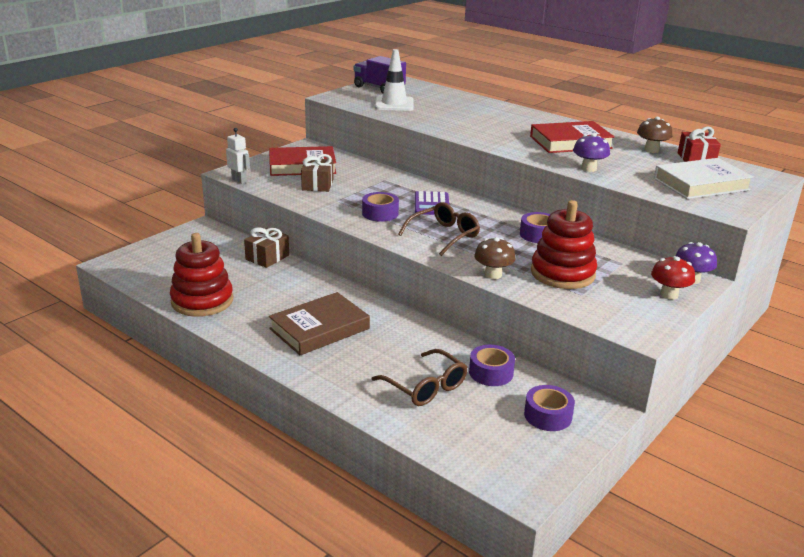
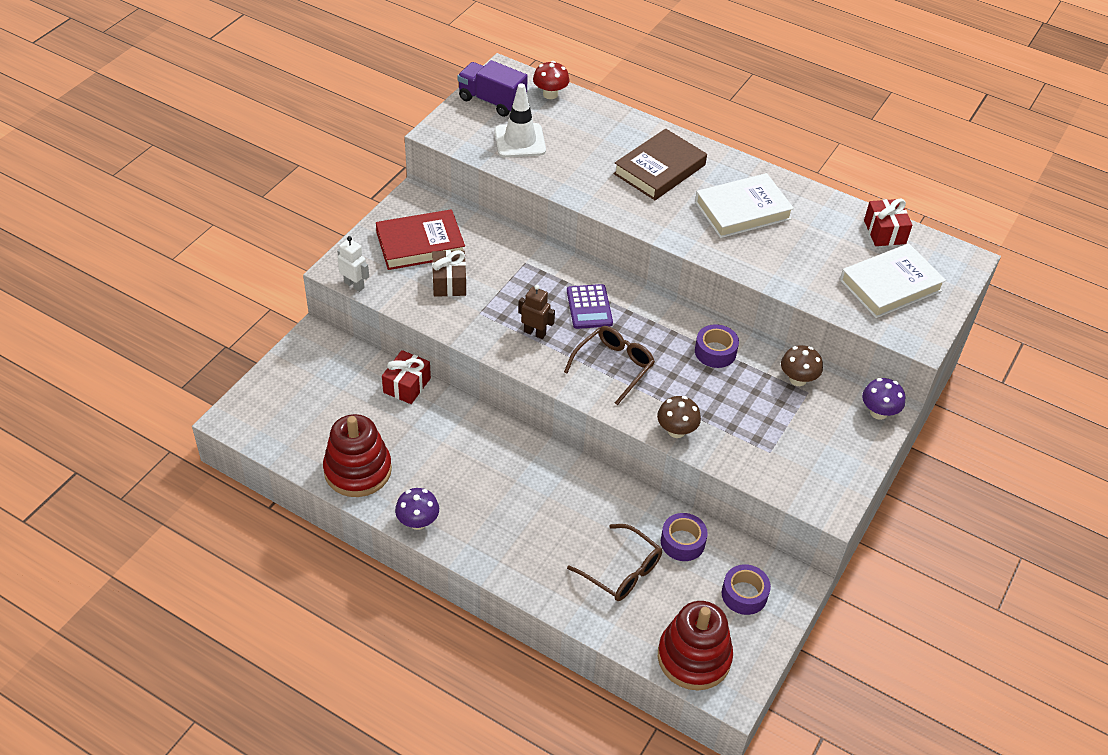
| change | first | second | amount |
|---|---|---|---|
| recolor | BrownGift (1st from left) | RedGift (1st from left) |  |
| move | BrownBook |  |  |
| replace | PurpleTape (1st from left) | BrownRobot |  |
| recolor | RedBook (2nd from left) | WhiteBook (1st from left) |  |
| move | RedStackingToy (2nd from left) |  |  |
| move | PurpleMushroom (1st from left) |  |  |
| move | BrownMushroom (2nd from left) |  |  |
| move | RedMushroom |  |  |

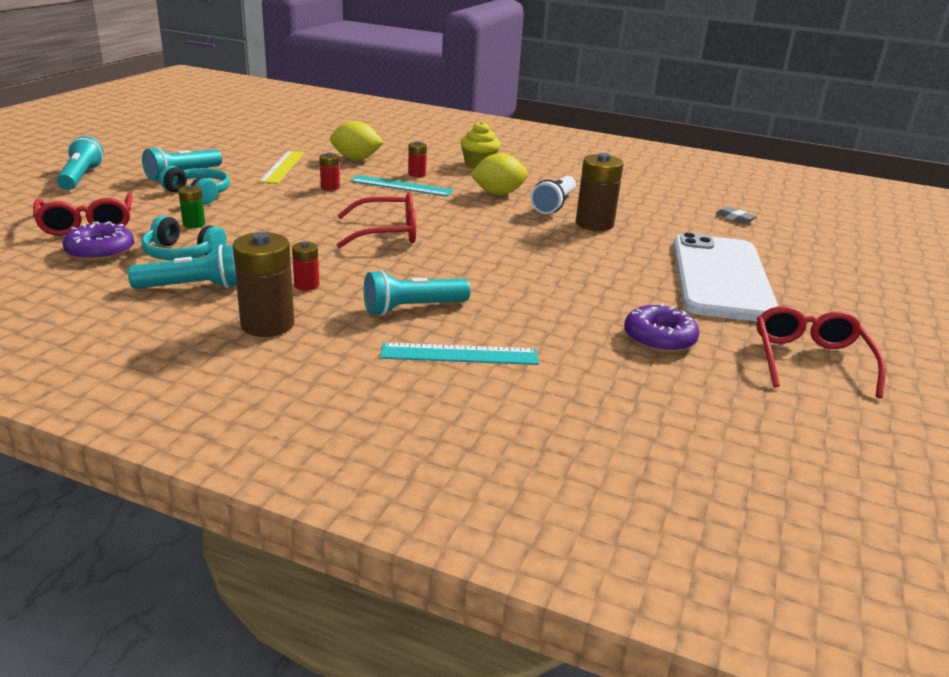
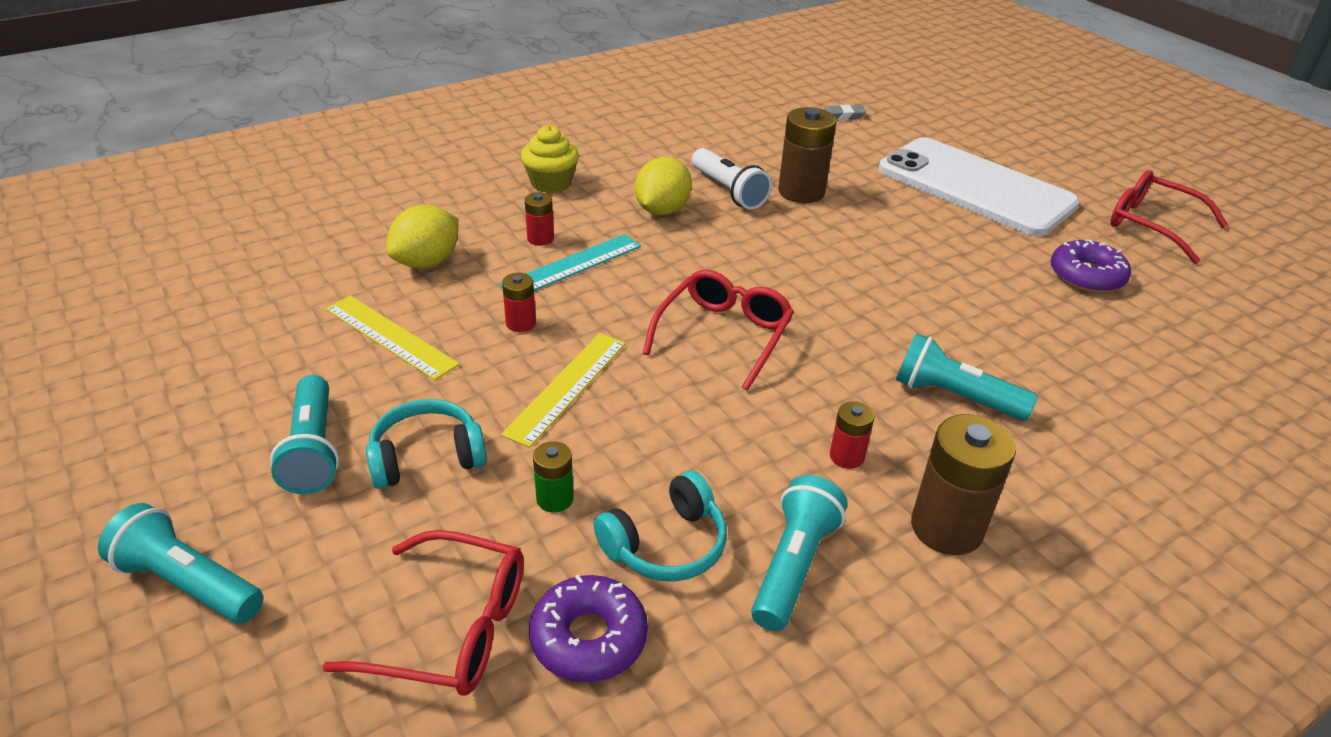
| change | first | second | amount |
|---|---|---|---|
| rotate | TurquoiseFlashlight (4th from left) |  | 105 degrees clockwise |
| delete | TurquoiseRuler (2nd from left) |  |  |
| insert |  | YellowRuler (2nd from left) |  |

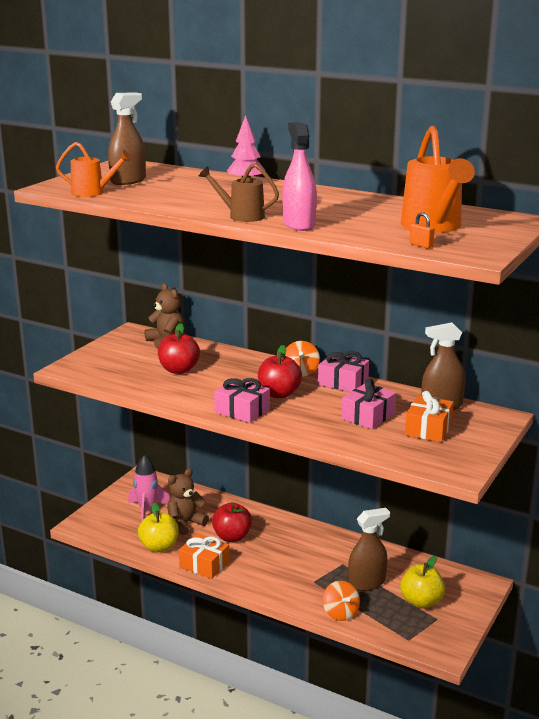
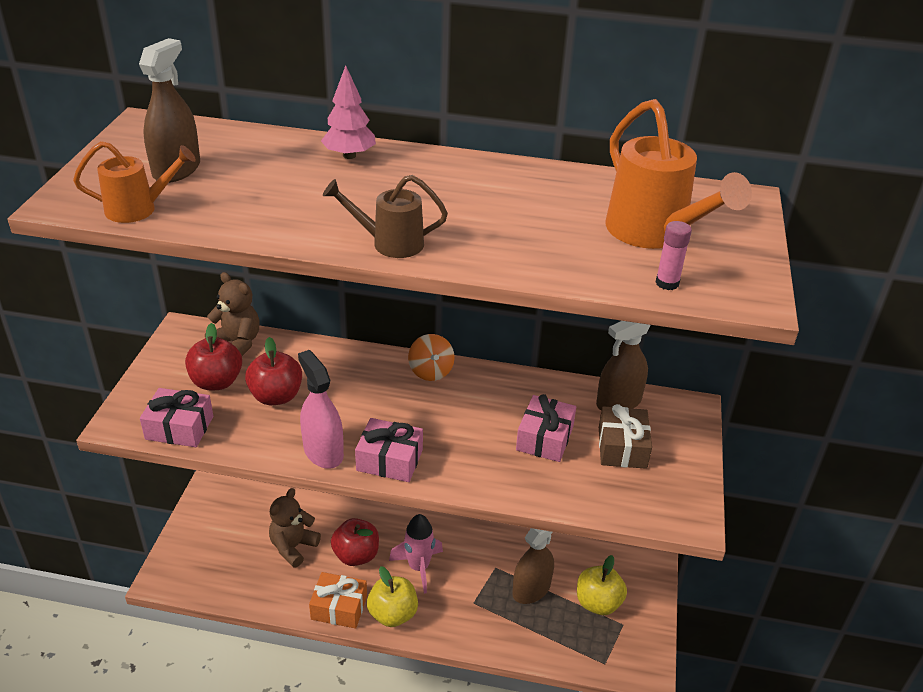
| change | first | second | amount |
|---|---|---|---|
| move | PinkRocket |  |  |
| move | YellowApple (1st from left) |  |  |
| move | RedApple (3rd from left in the first image) | RedApple (1st from left) |  |
| move | PinkSprayBottle |  |  |
| move | PinkGift (2nd from left in the first image) | PinkGift (1st from left) |  |
| delete | OrangeSpinningTop (2nd from left) |  |  |
| recolor | OrangeGift (2nd from left) | BrownGift |  |
| replace | OrangePadlock | PinkGlueStick |  |

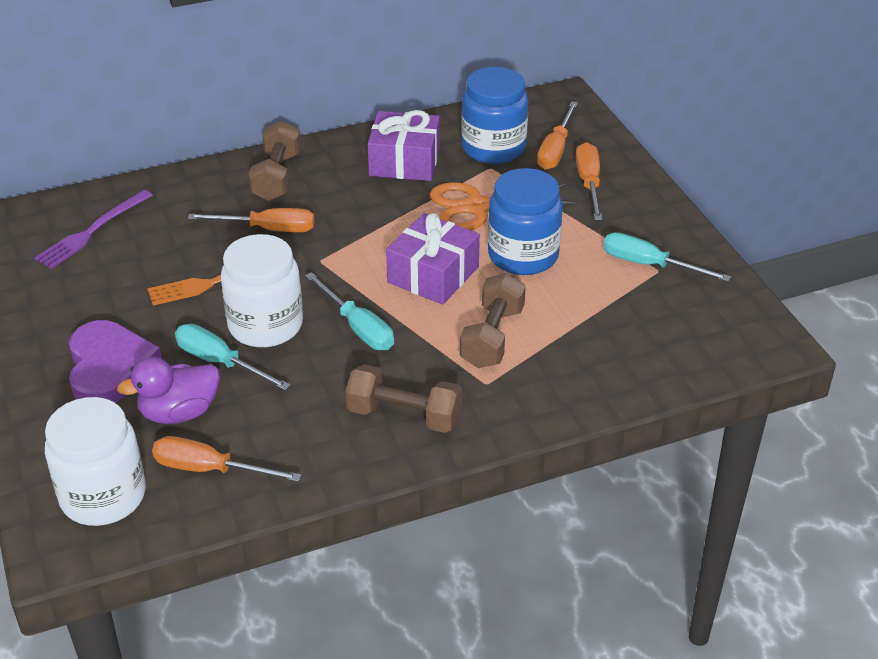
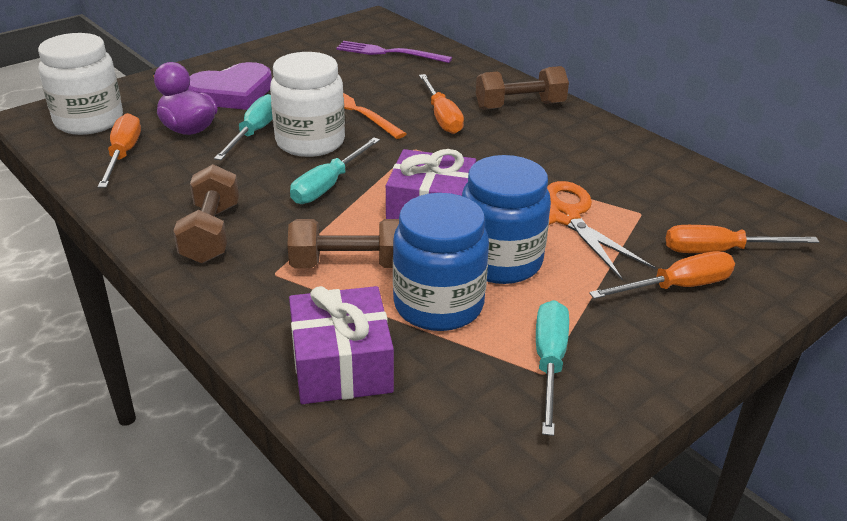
| change | first | second | amount |
|---|---|---|---|
| move | PurpleGift (1st from left) |  |  |
| move | BlueJar (1st from left) |  |  |

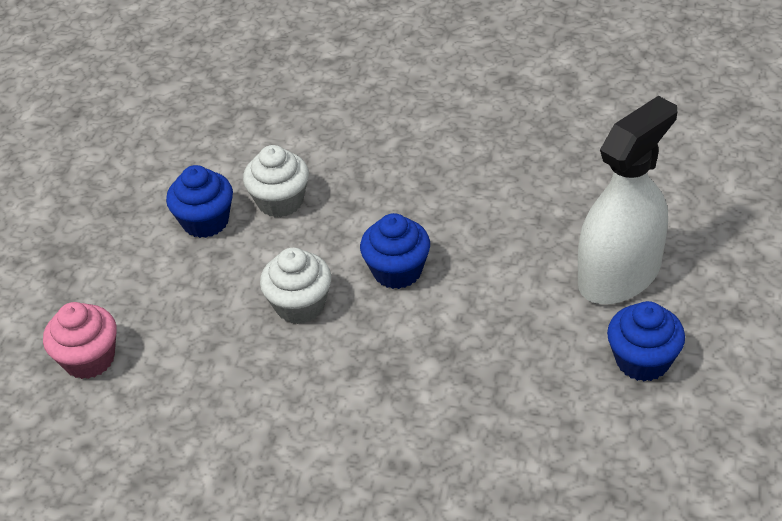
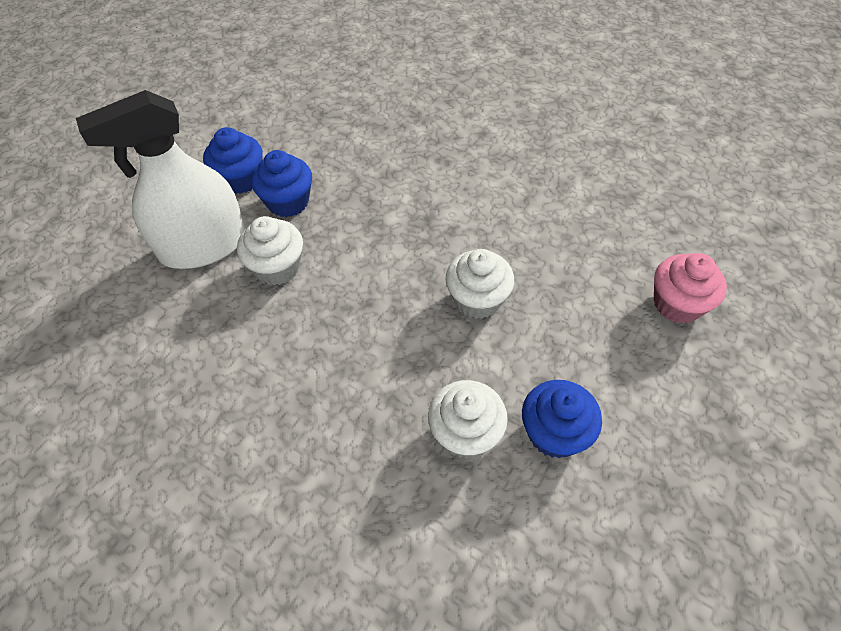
| change | first | second | amount |
|---|---|---|---|
| move | BlueCupcake (2nd from left) |  |  |
| insert |  | WhiteCupcake (1st from left) |  |

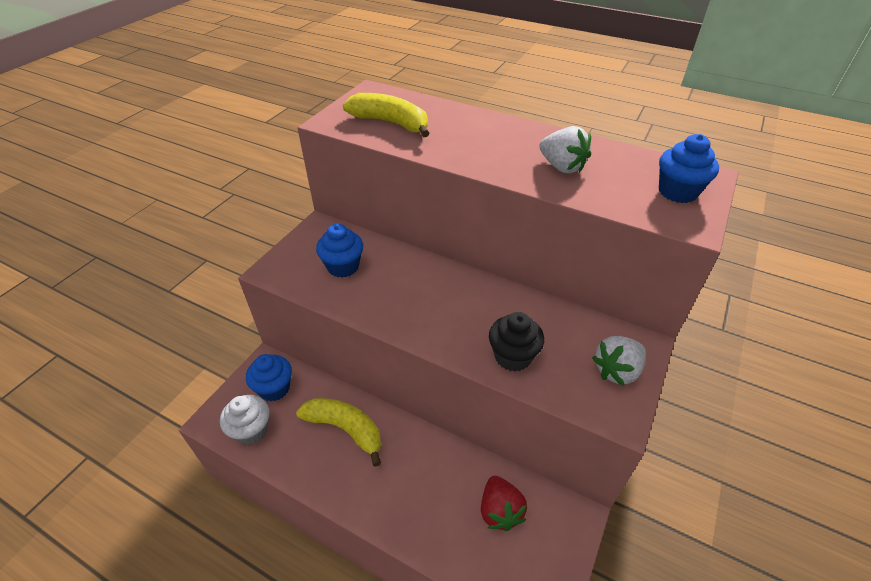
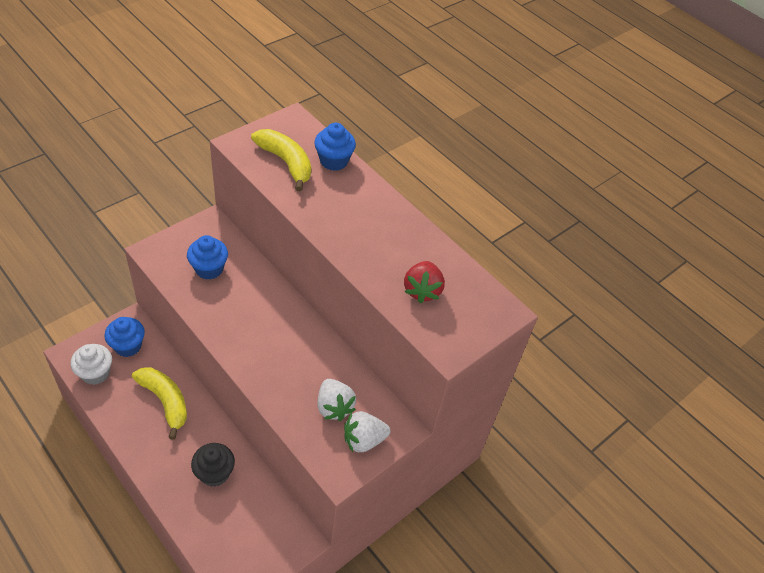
| change | first | second | amount |
|---|---|---|---|
| move | RedStrawberry |  |  |
| move | BlackCupcake |  |  |
| move | WhiteStrawberry (1st from left) |  |  |
| move | BlueCupcake (3rd from left) |  |  |

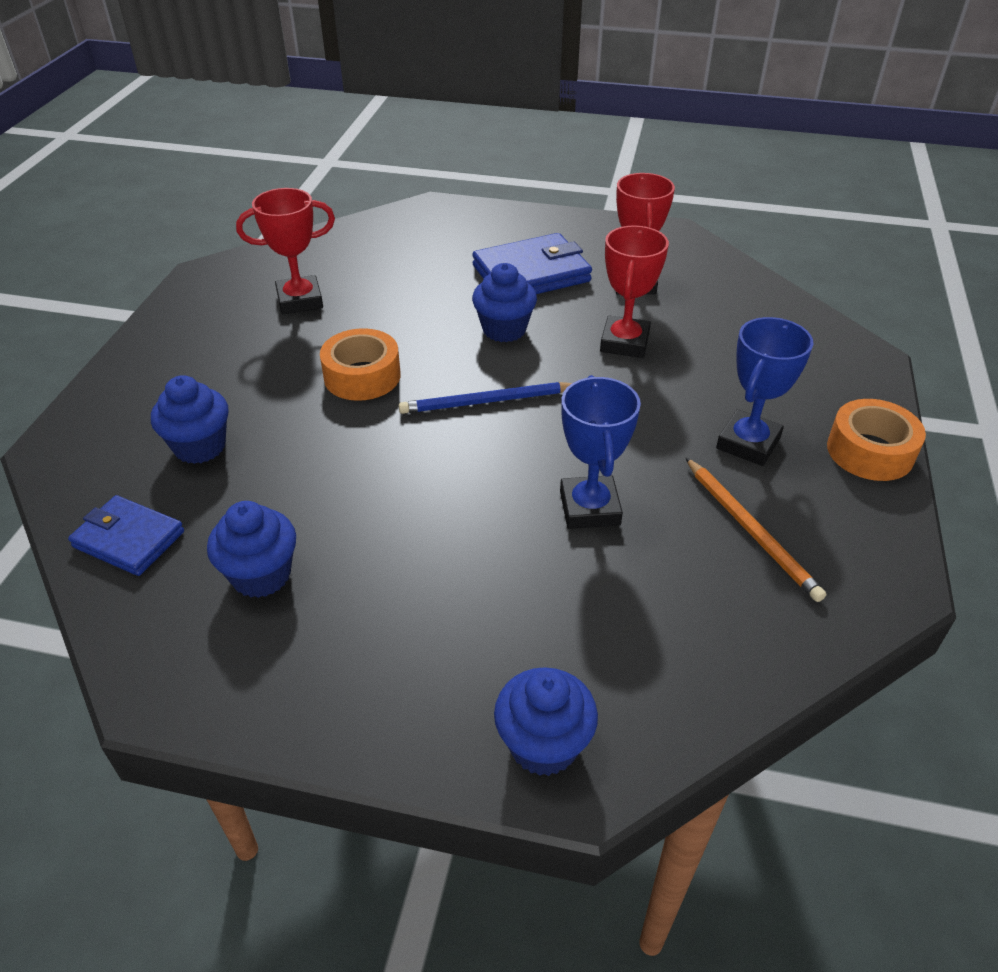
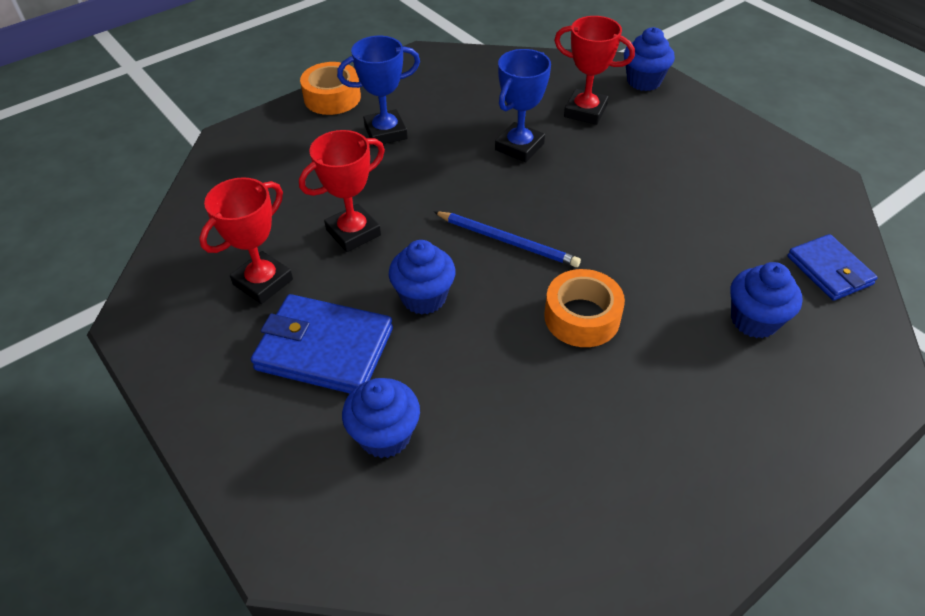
| change | first | second | amount |
|---|---|---|---|
| move | BlueCupcake (2nd from left in the first image) | BlueCupcake (1st from left) |  |
| move | RedTrophy (1st from left in the first image) | RedTrophy (3rd from left) |  |
| delete | OrangePencil |  |  |

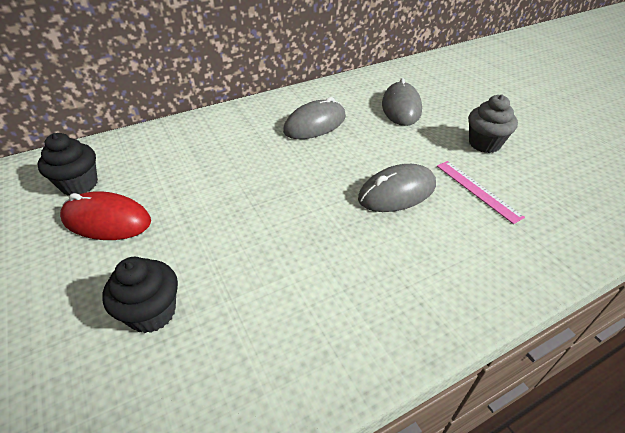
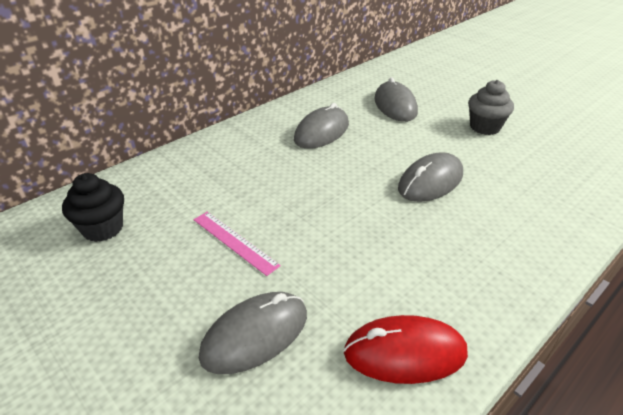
| change | first | second | amount |
|---|---|---|---|
| move | RedMouse |  |  |
| replace | BlackCupcake (2nd from left) | GreyMouse (1st from left) |  |
| move | PinkRuler |  |  |

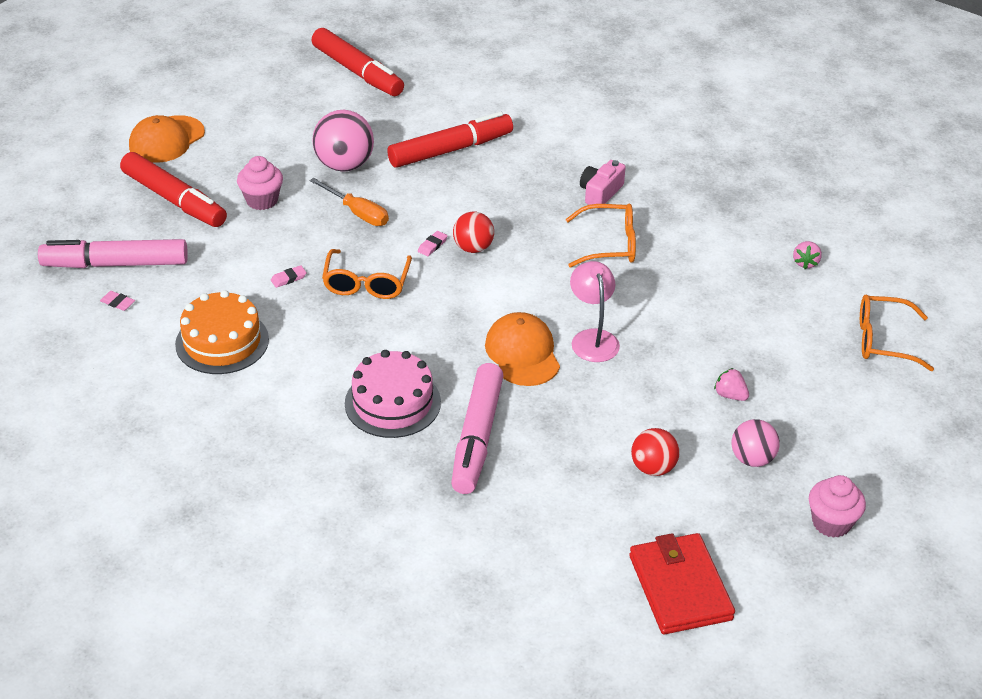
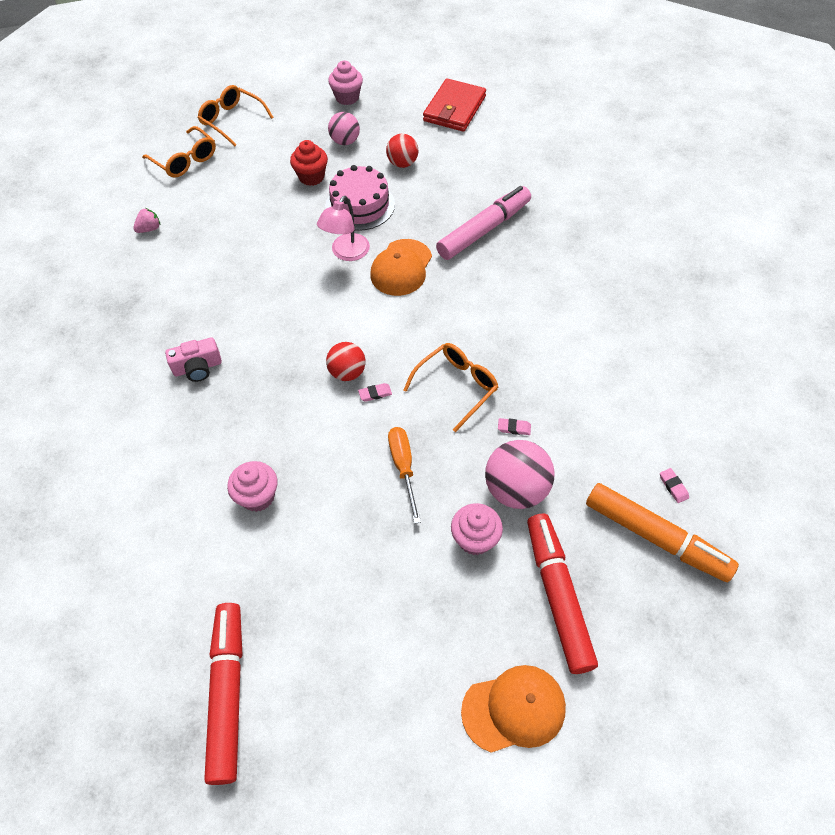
| change | first | second | amount |
|---|---|---|---|
| recolor | PinkMarker (1st from left) | OrangeMarker |  |
| delete | OrangeCake |  |  |
| move | PinkBall (1st from left in the first image) | PinkBall (2nd from left) |  |
| move | PinkCake |  |  |
| replace | RedMarker (3rd from left) | PinkCupcake (1st from left) |  |
| move | OrangeGlasses (2nd from left) |  |  |
| replace | PinkStrawberry (1st from left) | RedCupcake |  |

